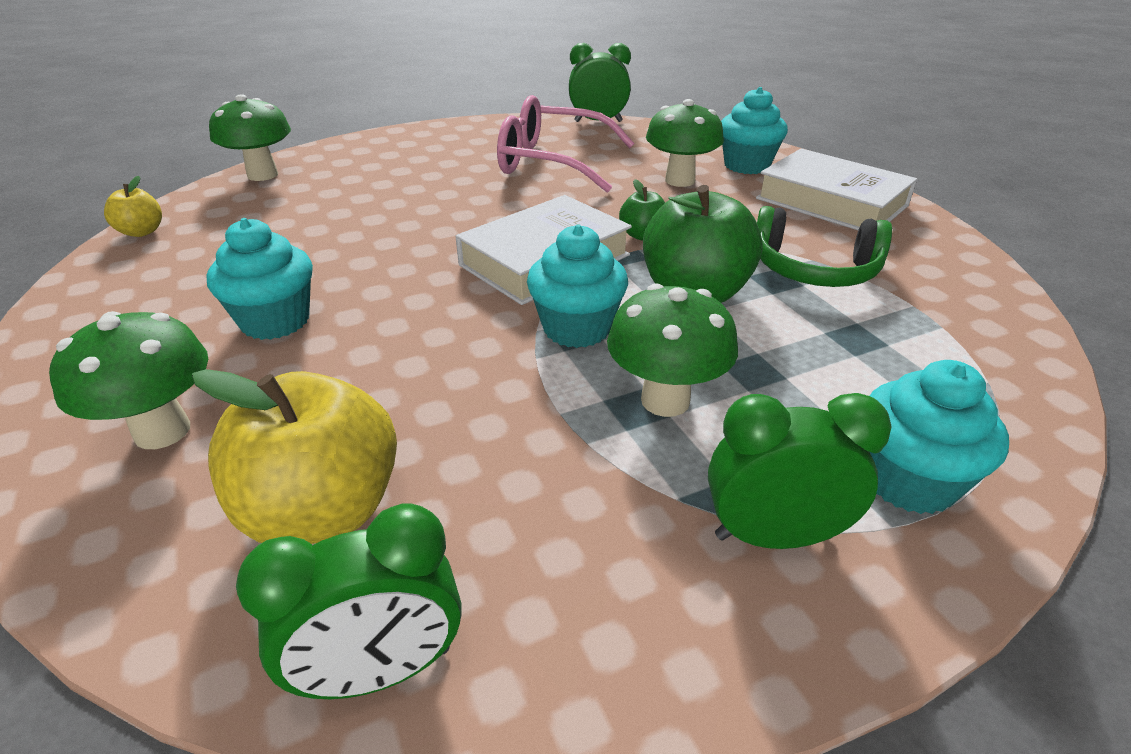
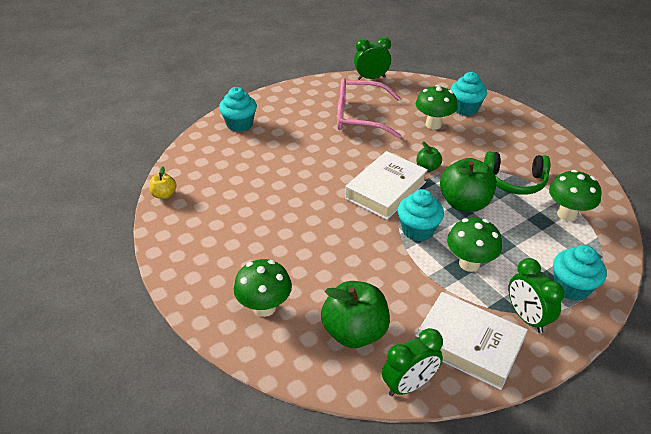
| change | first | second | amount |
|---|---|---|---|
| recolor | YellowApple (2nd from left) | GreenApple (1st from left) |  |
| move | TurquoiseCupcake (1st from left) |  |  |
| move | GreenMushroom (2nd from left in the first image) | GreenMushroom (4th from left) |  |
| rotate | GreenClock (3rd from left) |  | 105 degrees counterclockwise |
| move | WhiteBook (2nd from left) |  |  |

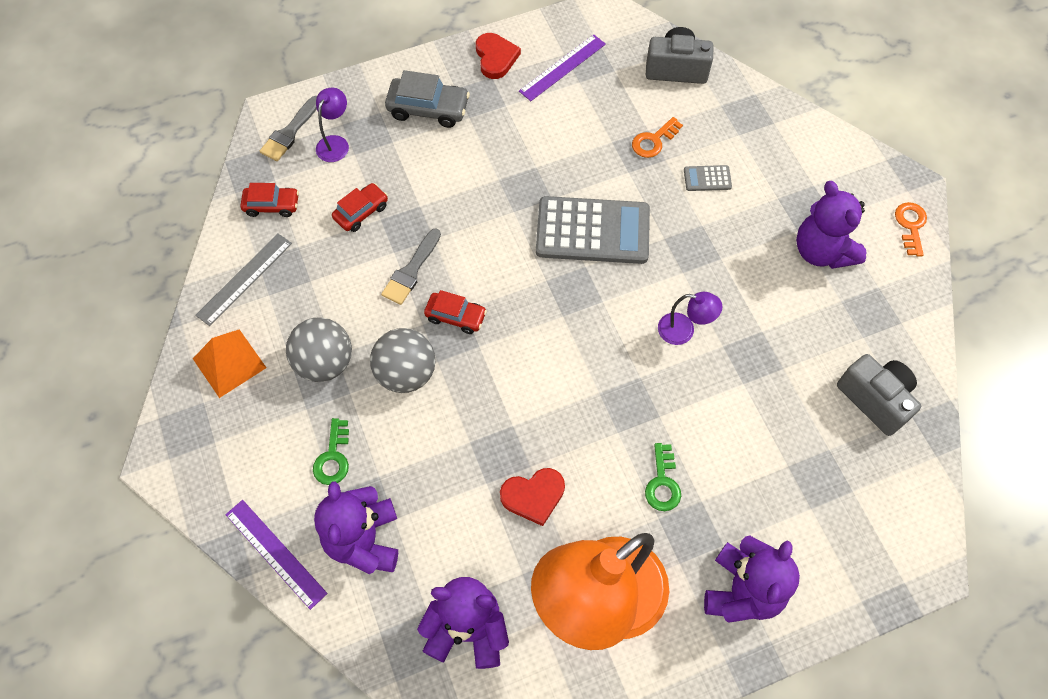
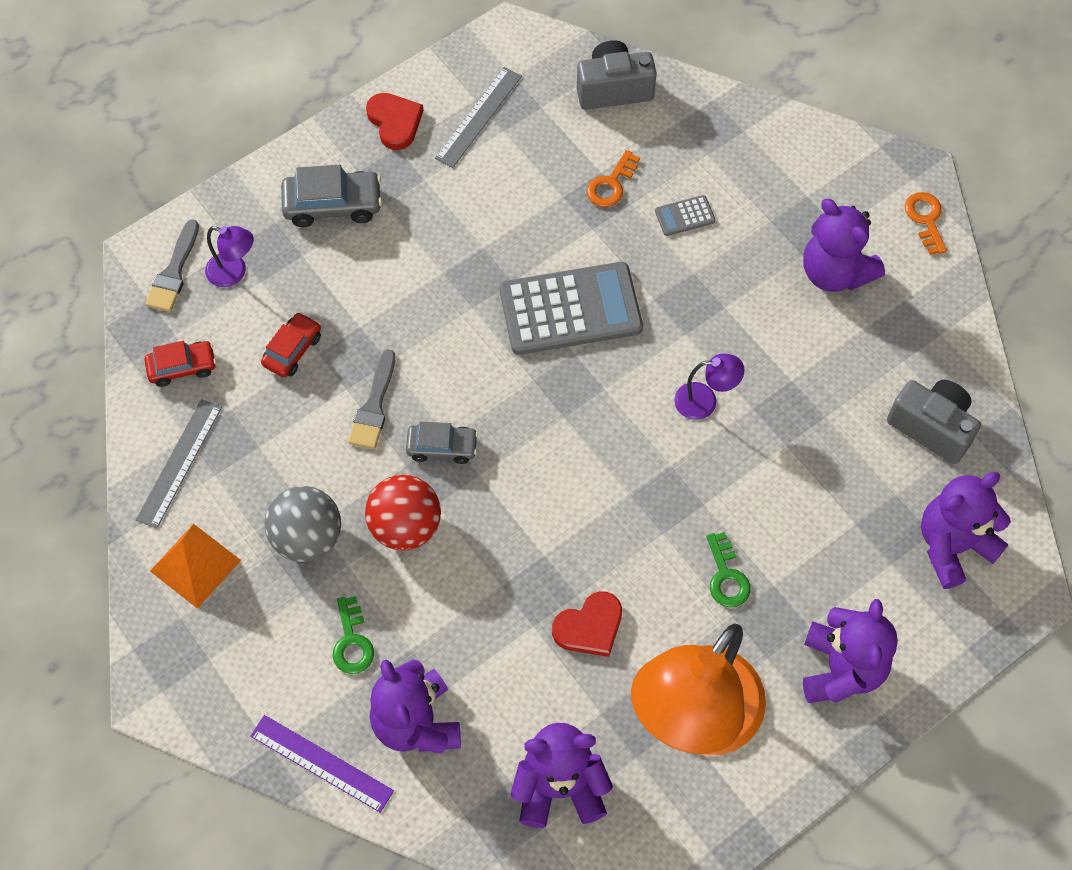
| change | first | second | amount |
|---|---|---|---|
| rotate | PurpleLamp (1st from left) |  | 105 degrees clockwise |
| recolor | GreyBall (2nd from left) | RedBall |  |
| recolor | RedCar (3rd from left) | GreyCar (2nd from left) |  |
| recolor | PurpleRuler (2nd from left) | GreyRuler (2nd from left) |  |
| insert |  | PurpleTeddyBear (5th from left) |  |

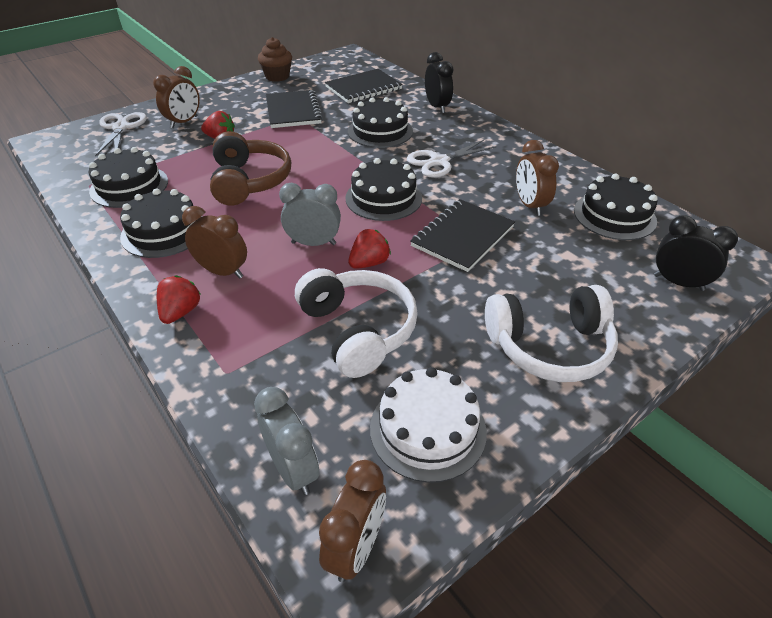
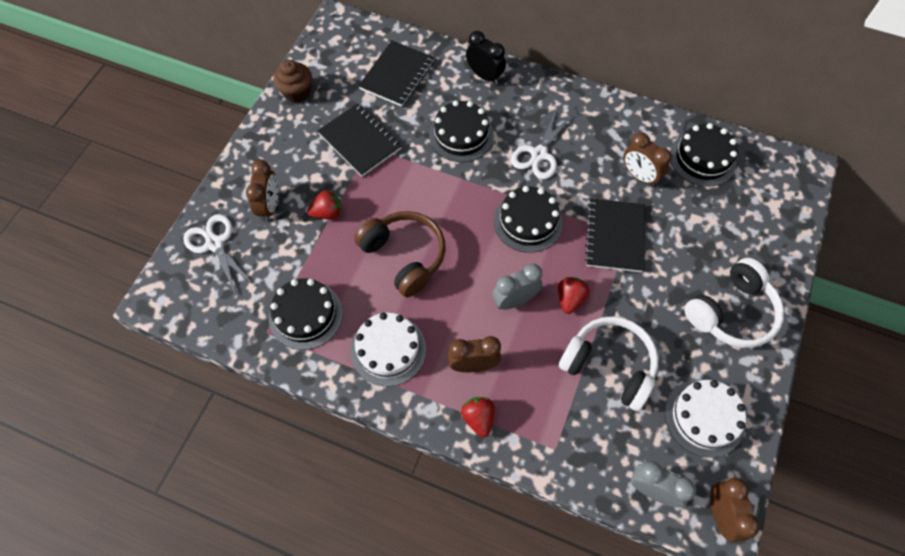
| change | first | second | amount |
|---|---|---|---|
| recolor | BlackCake (2nd from left) | WhiteCake (1st from left) |  |
| delete | BlackClock (2nd from left) |  |  |

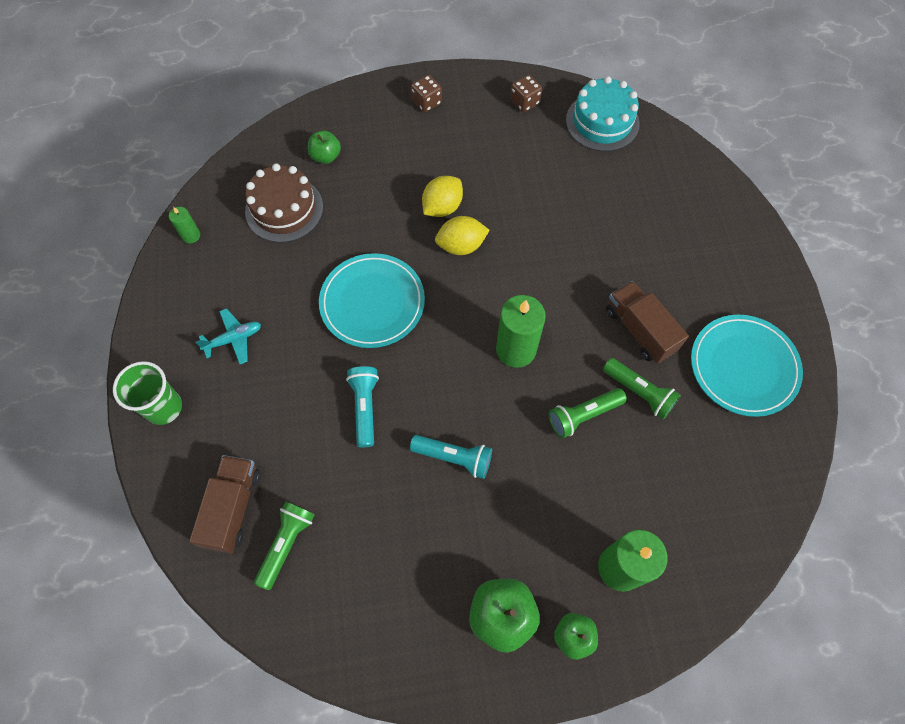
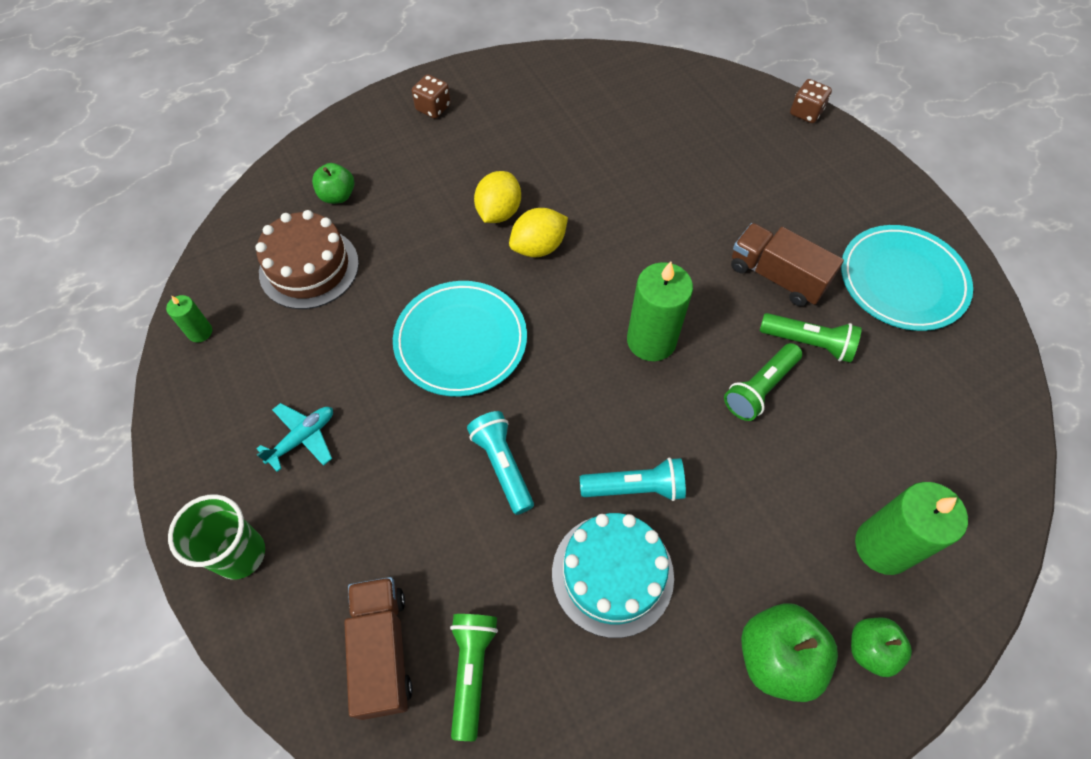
| change | first | second | amount |
|---|---|---|---|
| move | BrownDice (2nd from left) |  |  |
| move | TurquoiseCake |  |  |

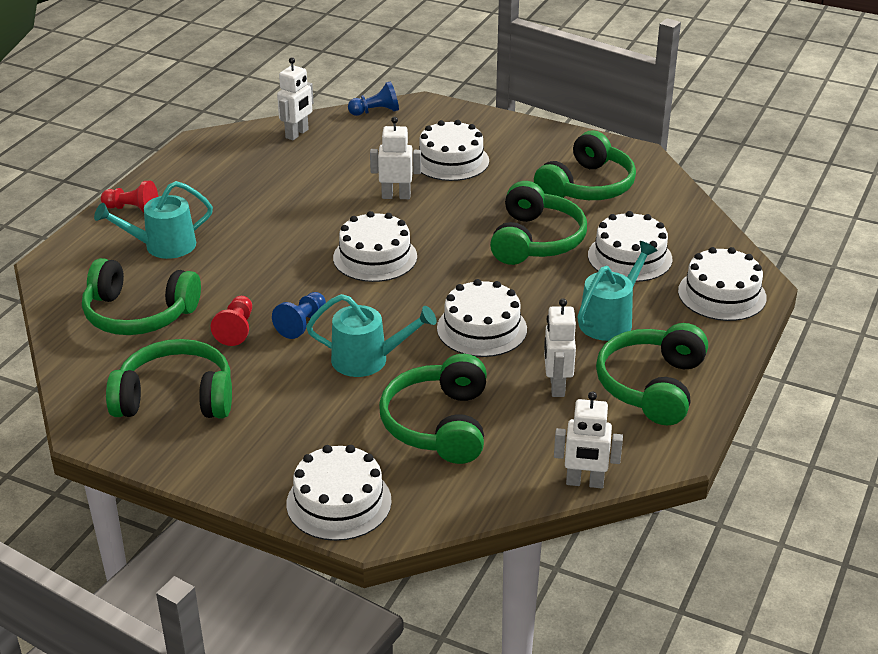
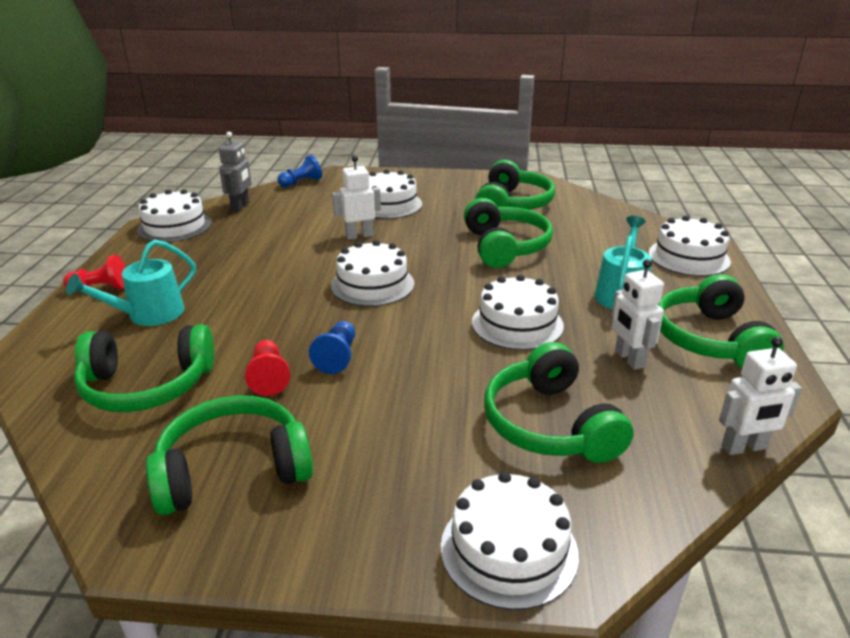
| change | first | second | amount |
|---|---|---|---|
| recolor | WhiteRobot (1st from left) | GreyRobot |  |
| delete | TurquoiseWateringCan (2nd from left) |  |  |
| move | WhiteCake (5th from left in the first image) | WhiteCake (1st from left) |  |

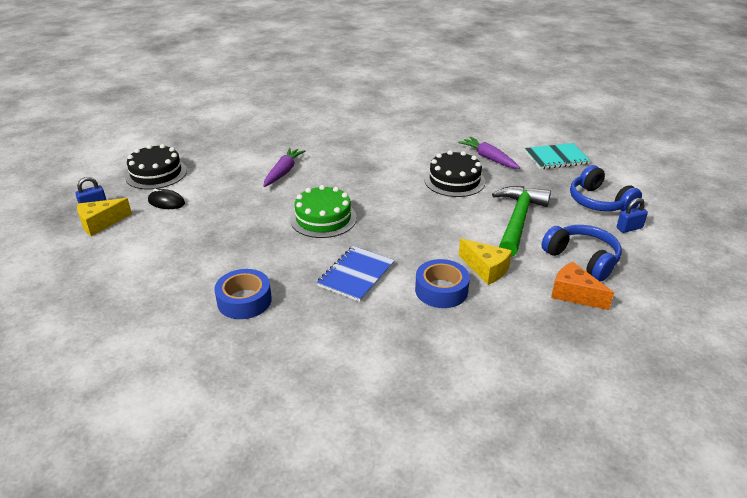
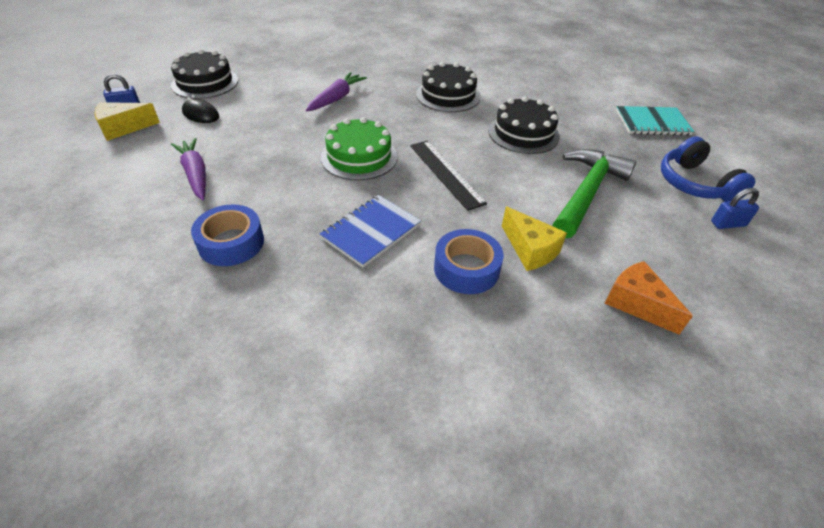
| change | first | second | amount |
|---|---|---|---|
| move | PurpleCarrot (2nd from left in the first image) | PurpleCarrot (1st from left) |  |
| delete | BlueHeadphones (1st from left) |  |  |
| insert |  | BlackRuler |  |
| insert |  | BlackCake (2nd from left) |  |

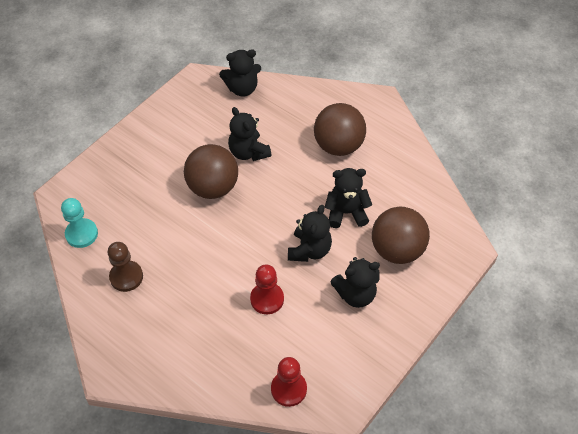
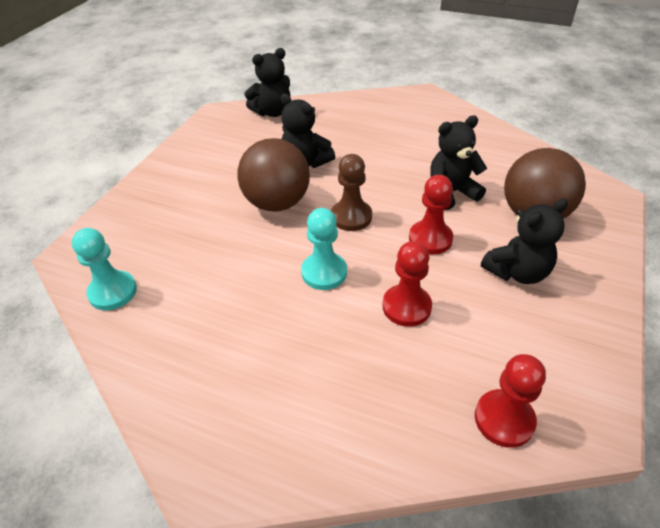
| change | first | second | amount |
|---|---|---|---|
| move | BrownPawn |  |  |
| replace | BlackTeddyBear (3rd from left) | RedPawn (2nd from left) |  |
| delete | BrownBall (2nd from left) |  |  |
| insert |  | TurquoisePawn (2nd from left) |  |

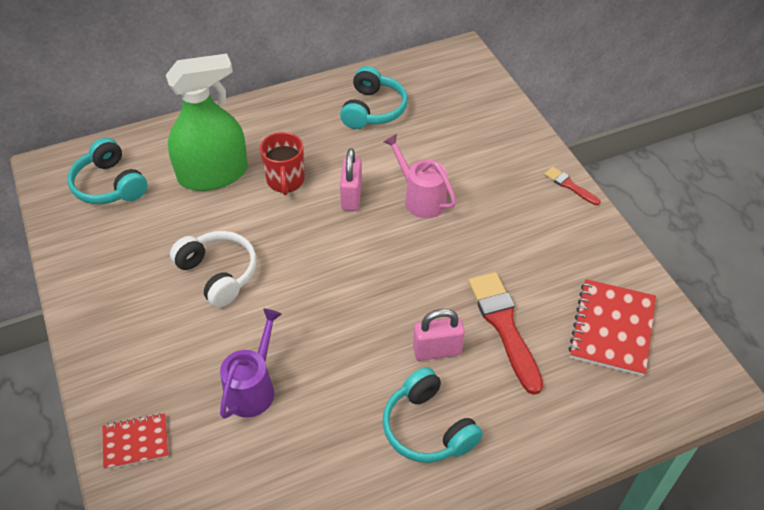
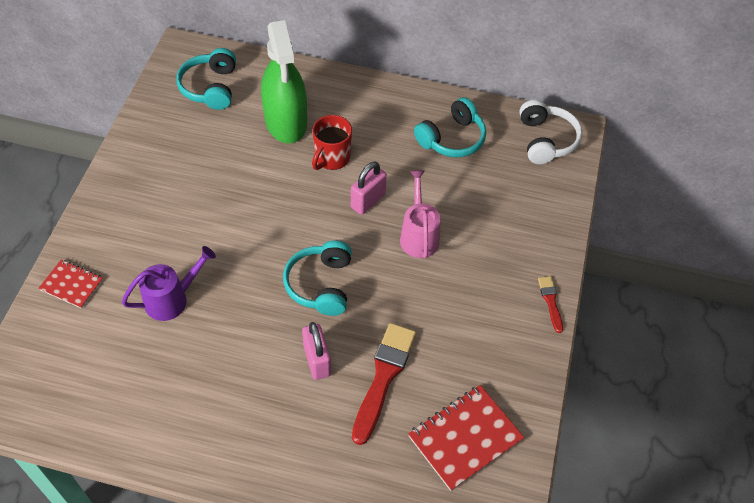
| change | first | second | amount |
|---|---|---|---|
| rotate | GreenSprayBottle |  | 60 degrees clockwise |
| move | WhiteHeadphones |  |  |
| move | TurquoiseHeadphones (3rd from left in the first image) | TurquoiseHeadphones (2nd from left) |  |
| rotate | PinkPadlock (2nd from left in the first image) | PinkPadlock (1st from left) | 45 degrees clockwise |

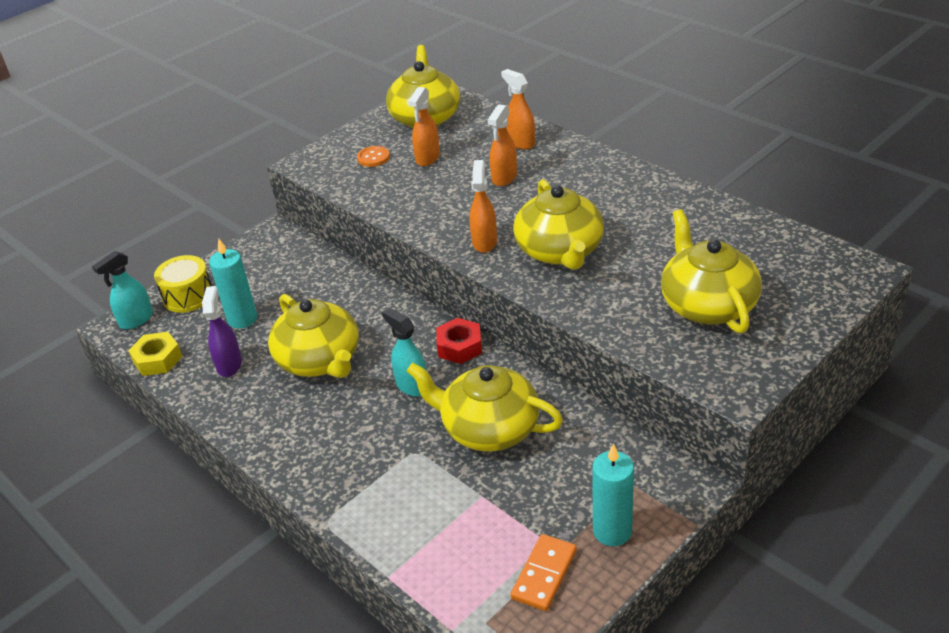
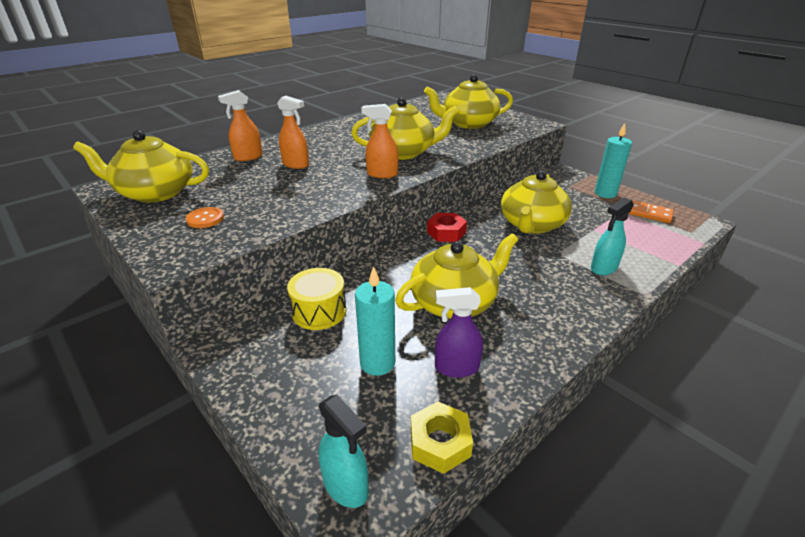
| change | first | second | amount |
|---|---|---|---|
| move | YellowDrum |  |  |
| move | TurquoiseSprayBottle (2nd from left) |  |  |
| delete | OrangeSprayBottle (1st from left) |  |  |

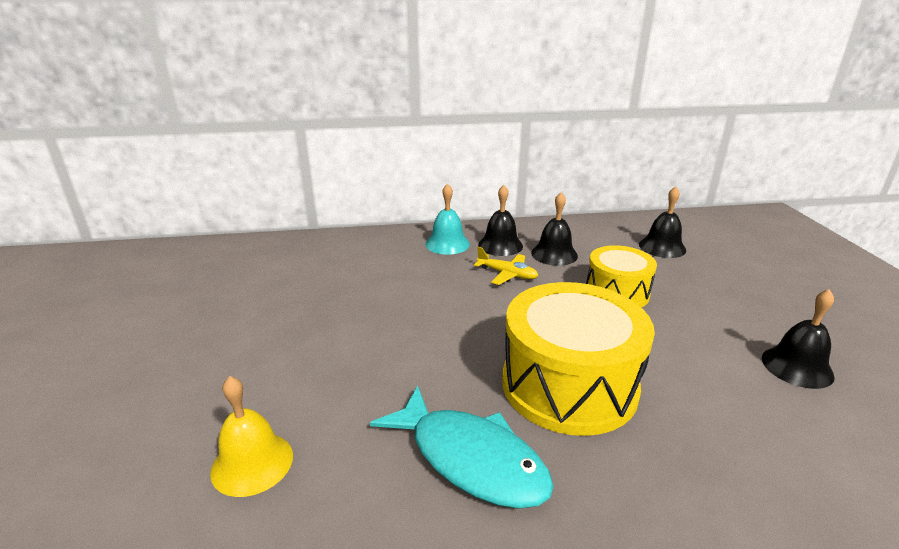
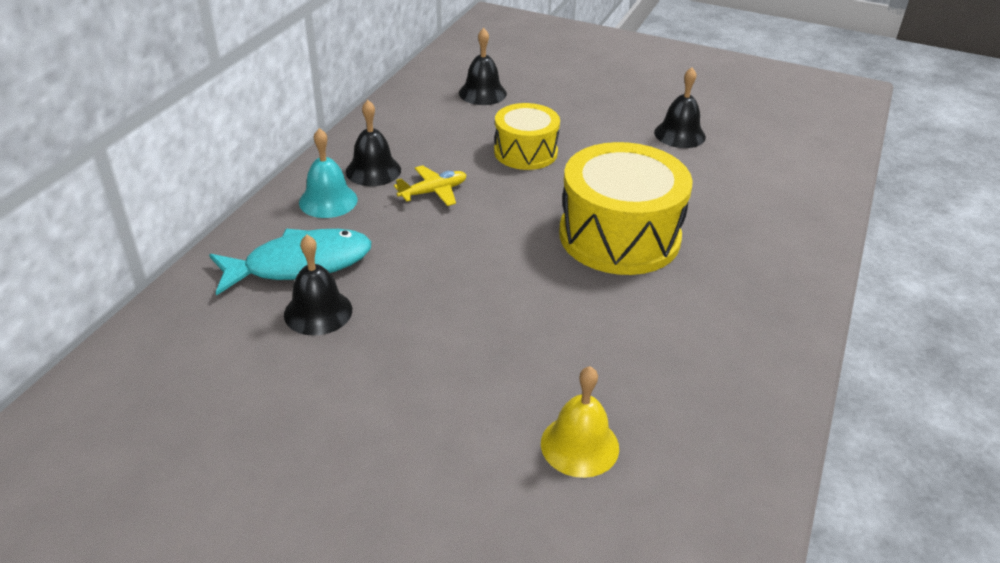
| change | first | second | amount |
|---|---|---|---|
| move | TurquoiseFish |  |  |
| move | BlackBell (2nd from left in the first image) | BlackBell (1st from left) |  |

